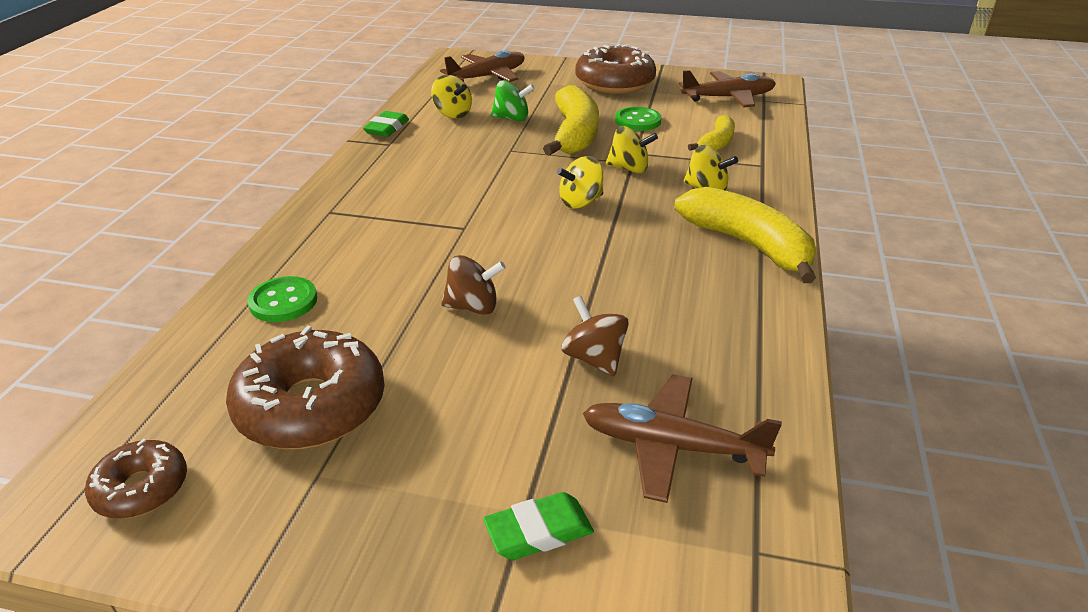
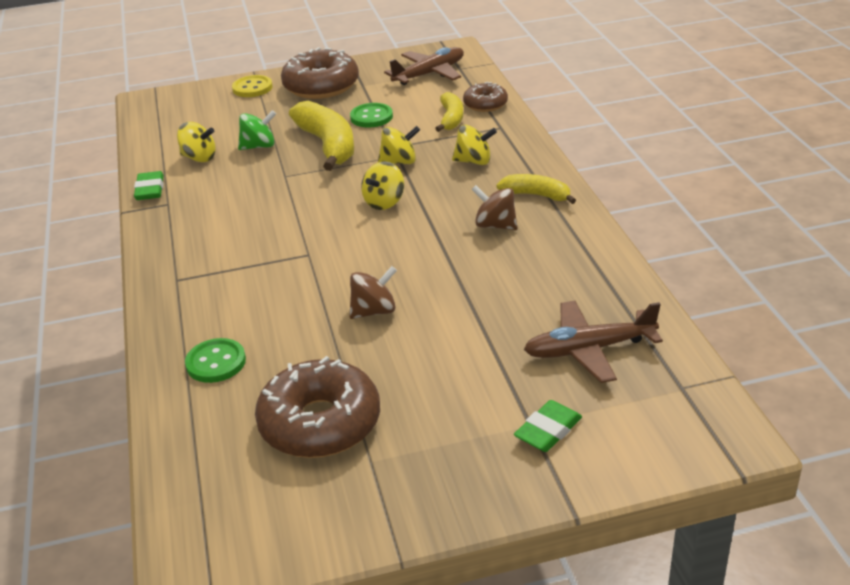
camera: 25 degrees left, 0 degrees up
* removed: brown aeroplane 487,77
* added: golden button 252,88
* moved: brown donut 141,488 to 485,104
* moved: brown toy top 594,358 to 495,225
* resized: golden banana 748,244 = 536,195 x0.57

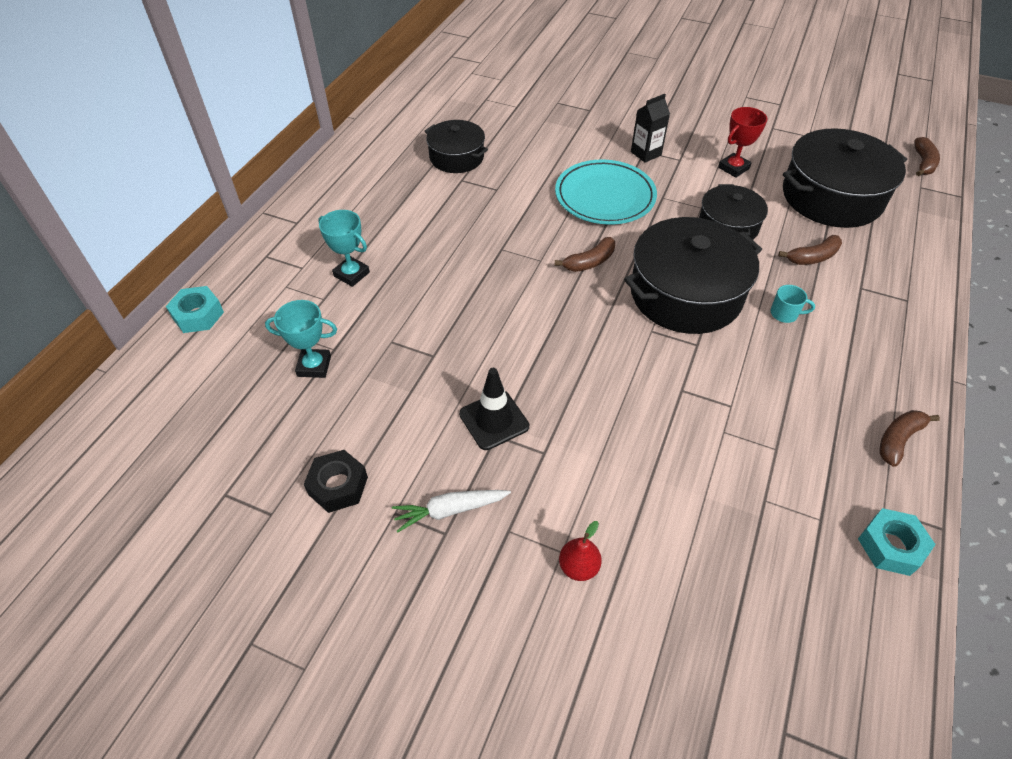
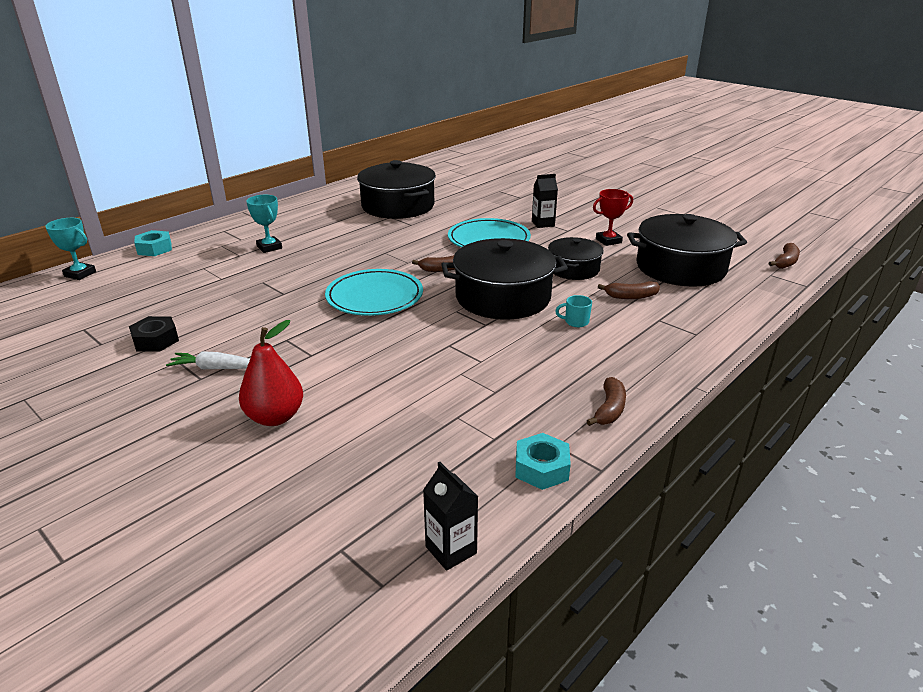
camera: 20 degrees right, 20 degrees down
* removed: ebony road cone 494,420
* added: turquoise dinner plate 374,297
* added: ebony juice carton 451,550
* moved: turquoise prize cup 314,366 to 80,274
* turned: turquoise tea mug 784,314 = 576,322 150 degrees clockwise
* turned: brown banana 898,439 = 609,409 135 degrees clockwise
* resized: ebony stockpot 456,157 = 398,206 x1.71
* resized: red pear fruit 578,567 = 275,417 x1.75

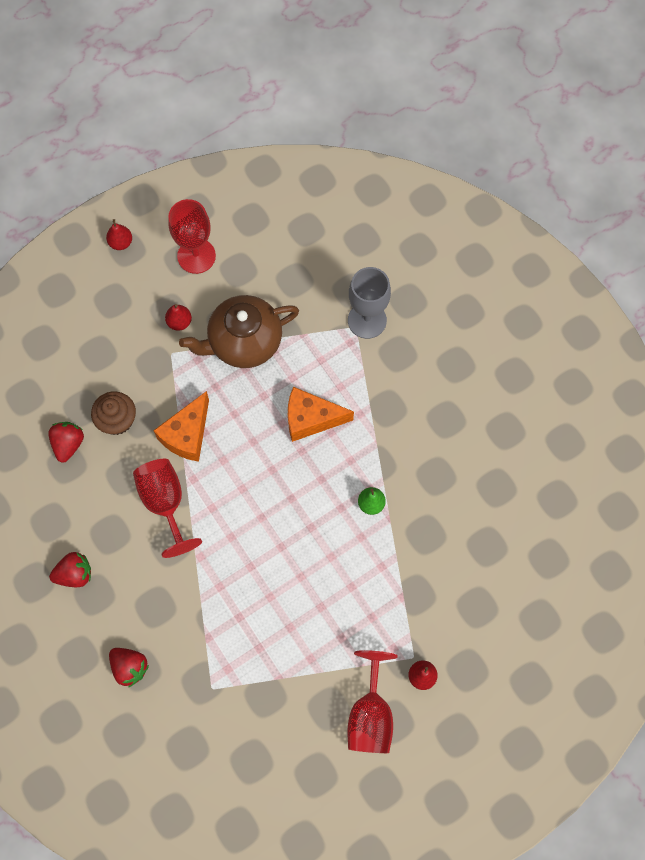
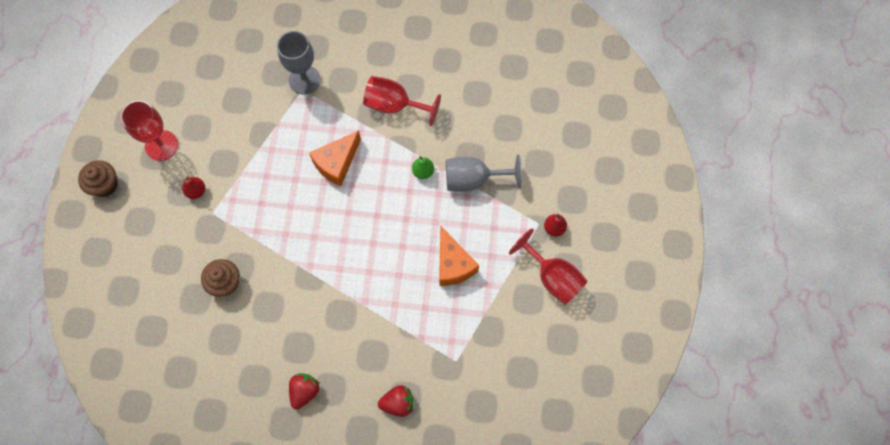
camera: 50 degrees left, 0 degrees up
* removed: red berry 68,444
* removed: brown tea pot 244,342
* added: ash-grey chalice 473,179
* moved: red chalice 165,503 to 394,105
* moved: orange-coloured piece of cheese 187,434 to 453,264
* replaced: red pear fruit 121,242 to brown muffin 104,184

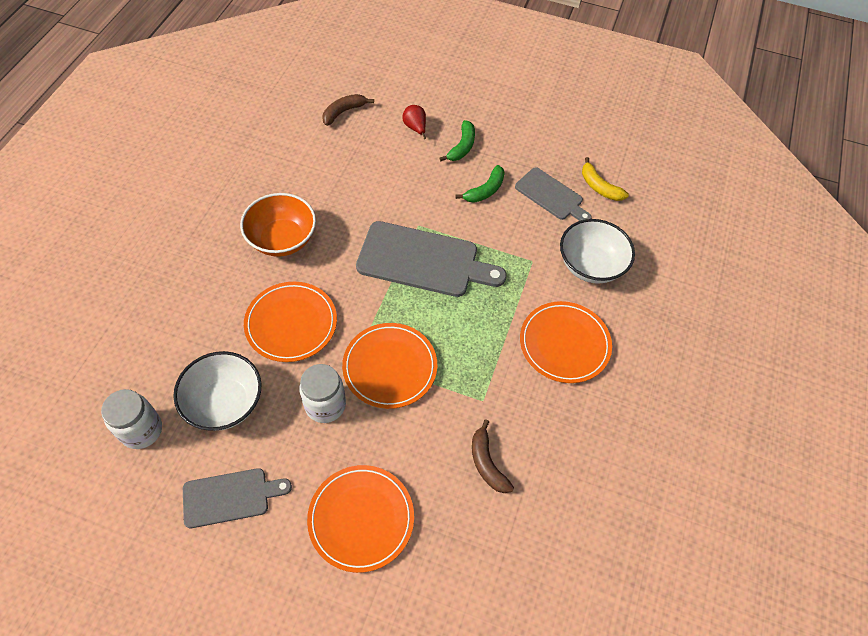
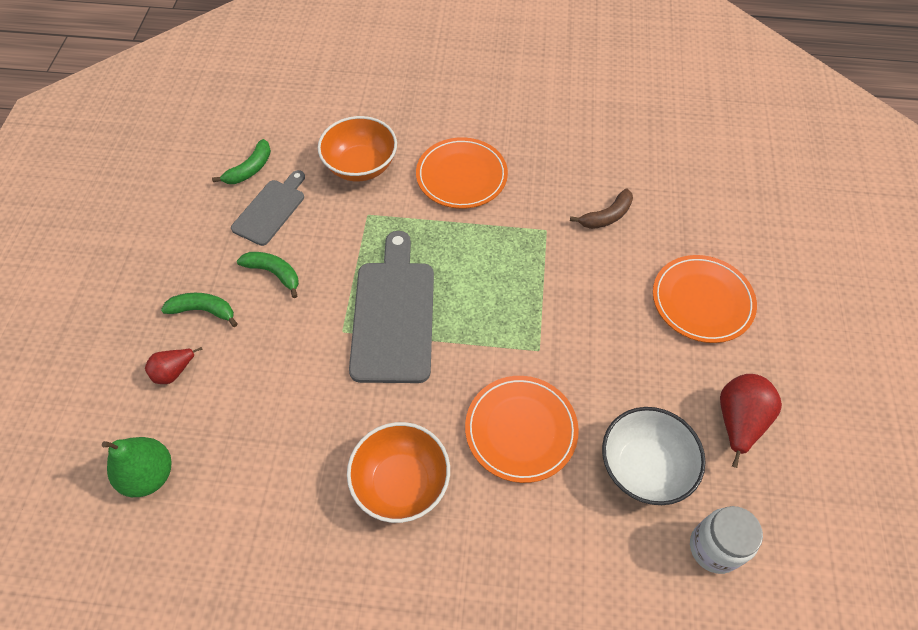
camera: 100 degrees left, 0 degrees up
* removed: snow-white preserve jar 325,405
* removed: orange-coloured dinner plate 390,367
* replaced: ash-grey cutting board 230,497 to red pear fruit 738,422
* replaced: brown banana 343,112 to leaf-green pear fruit 149,475
* recoloured: snow-white serving bowl 590,265 to orange-coloured serving bowl 361,166
* recoloured: golden banana 599,187 to leaf-green banana 250,169

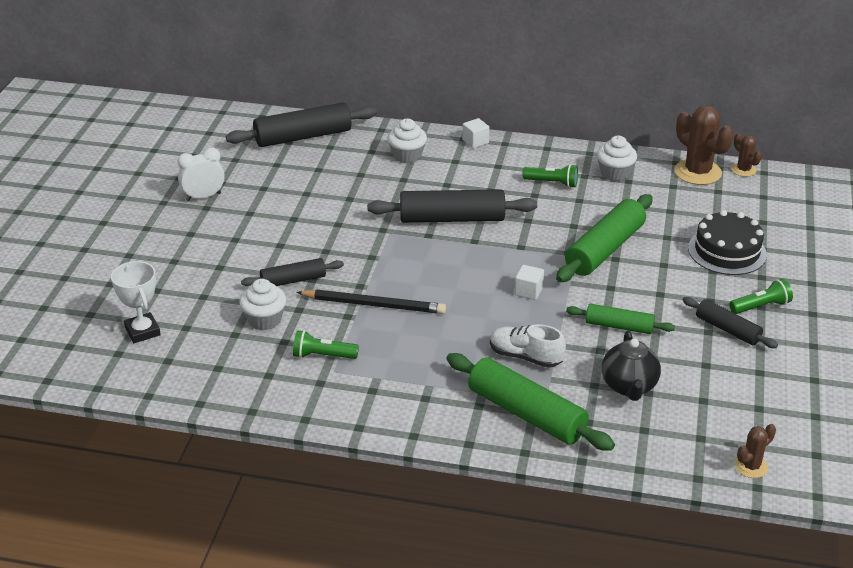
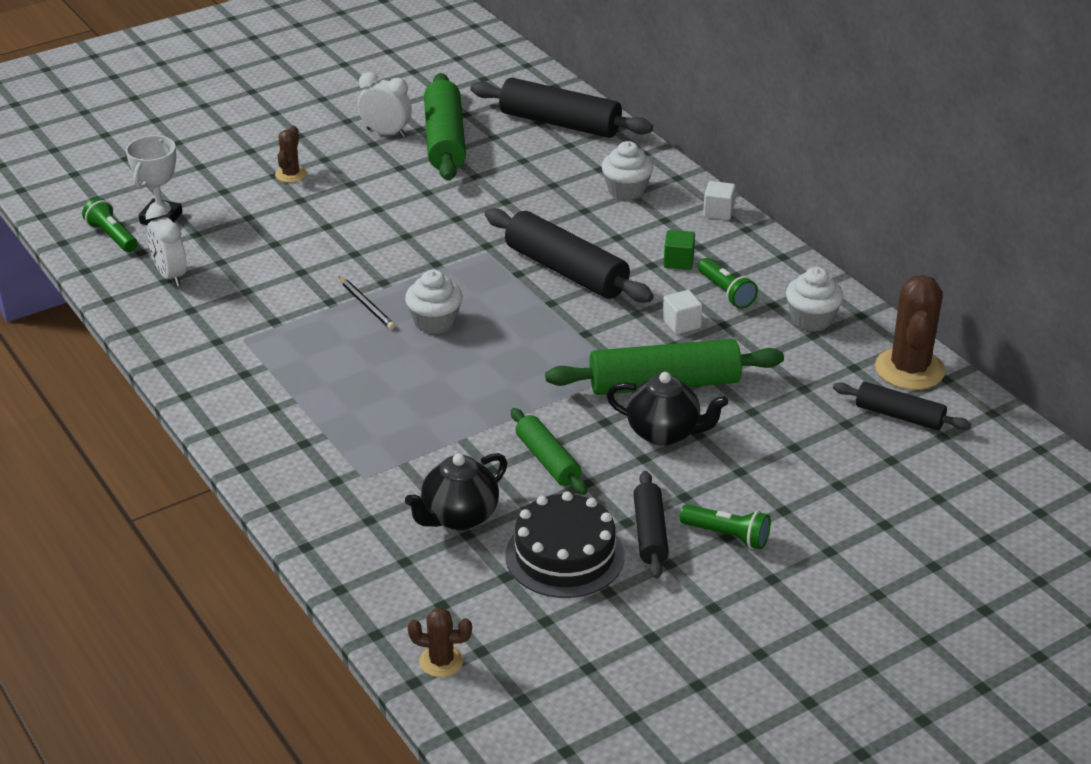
camera: 45 degrees right, 0 degrees up
* removed: snow-white lace-up shoe 525,357
* added: snow-white alarm clock 170,276
* added: ebony tea pot 664,433
* added: leaf-green solid cube 678,261
* moved: snow-white muffin 264,320 to 435,322
* moved: ebony pastry roller 293,280 to 899,416
* moved: leaf-green flashlight 322,355 to 112,236
* moved: leaf-green pastry roller 526,414 to 444,140
* moved: snow-white solid cube 528,291 to 681,324
* moved: ebony layer cake 727,251 to 564,555
* moved: brown prickly plant 743,170 to 291,174
* resized: ebony wooden pencil 374,305 = 367,305 x0.57

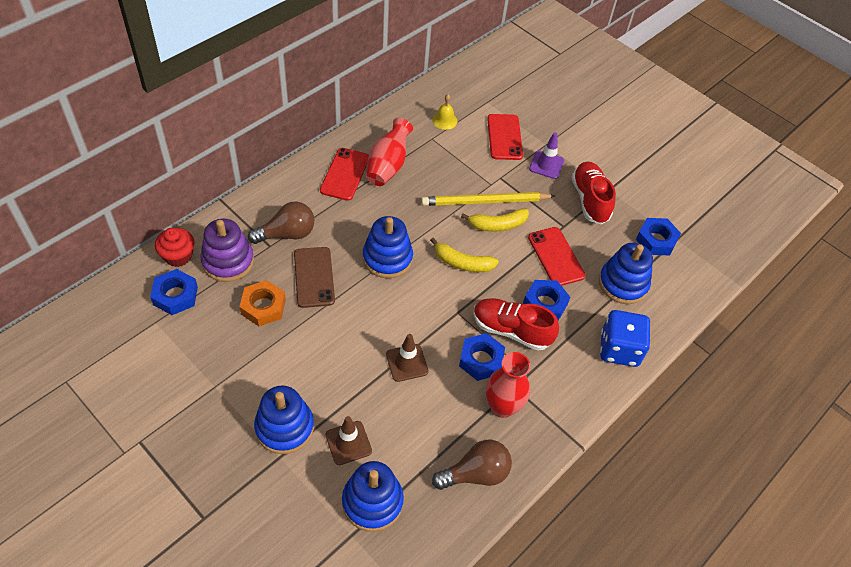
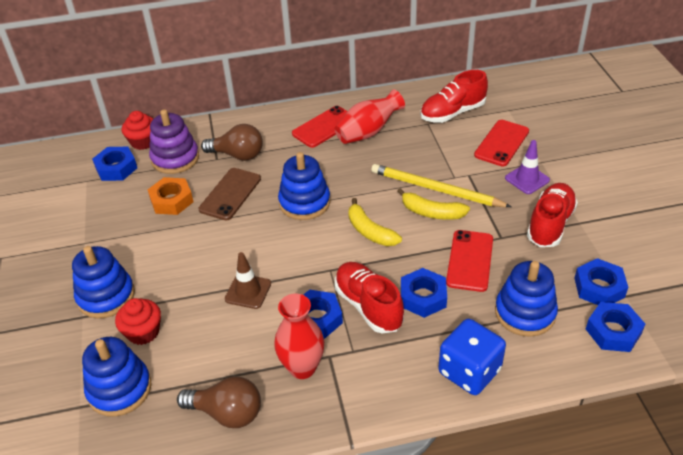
camera: 40 degrees right, 10 degrees down
* added: royal blue hex nut 613,331
* replaced: brown road cone 348,443 to red muffin 143,332
* replaced: golden hand bell 444,120 to red lace-up shoe 452,113

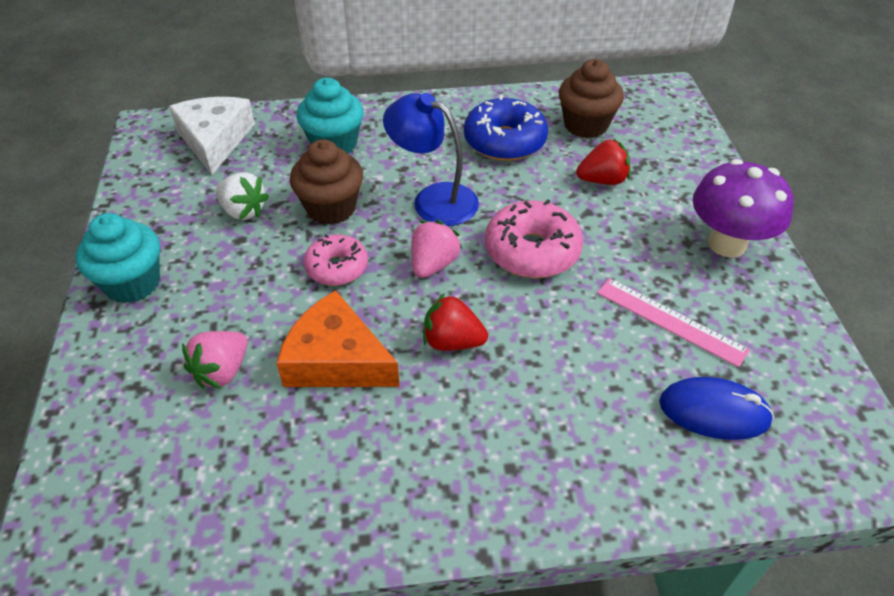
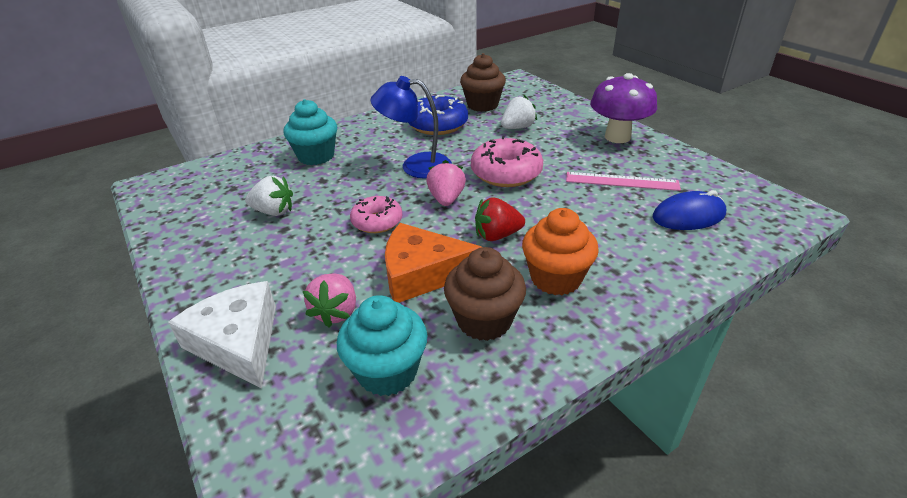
camera: 25 degrees left, 10 degrees down
* added: orange-coloured muffin 556,278
* moved: turquoise muffin 132,283 to 387,371
* moved: snow-white piece of cheese 215,140 to 238,342
* moved: brown muffin 331,208 to 484,320
* recoloured: red berry 602,180 to snow-white berry 517,128

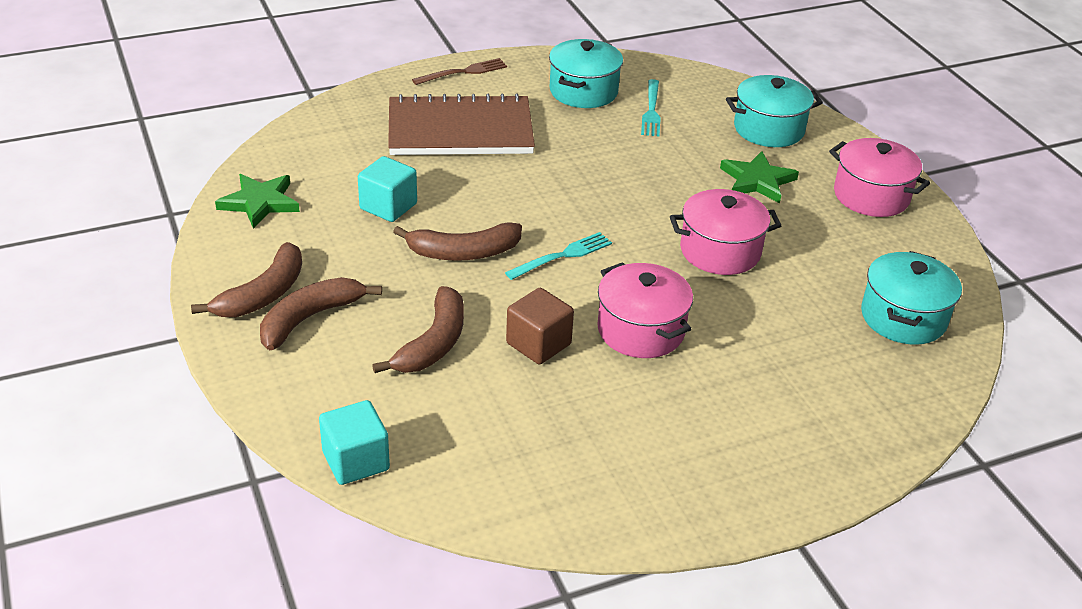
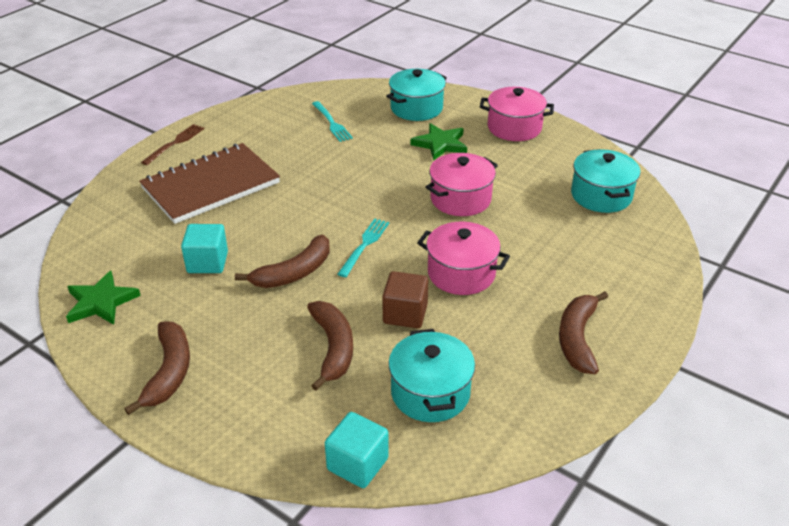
camera: 30 degrees left, 0 degrees up
* moved: brown banana 309,318 to 577,339
* moved: turquoise stockpot 583,91 to 430,393

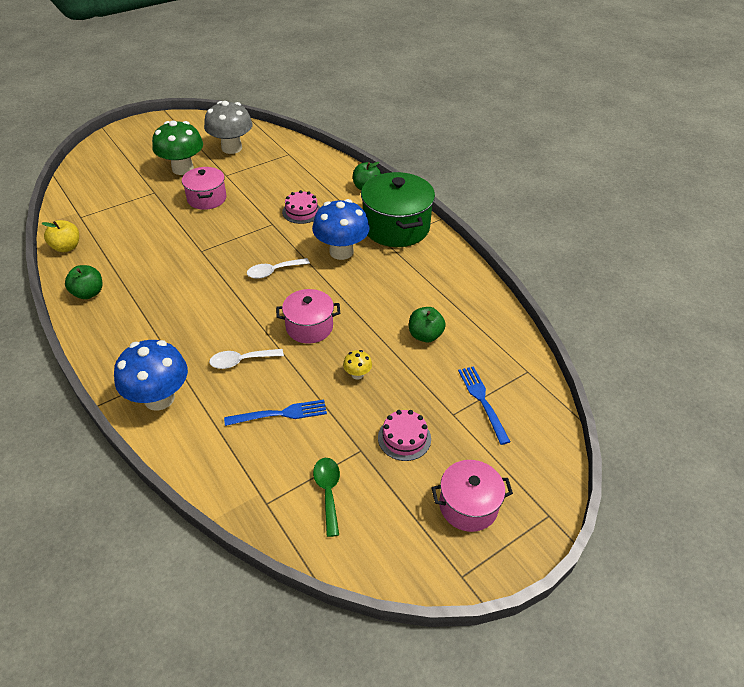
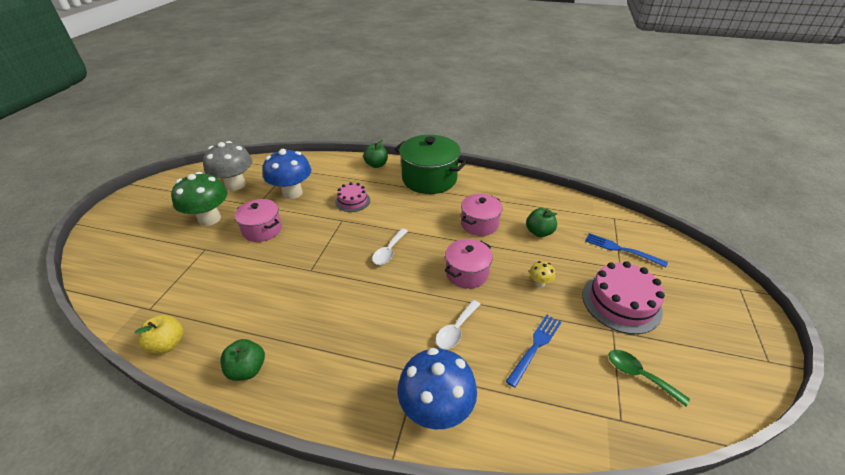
camera: 40 degrees left, 5 degrees down
* moved: royal blue mushroom 341,251 to 292,193
* moved: pink stockpot 468,506 to 479,224
* resized: pink layer cake 404,438 = 621,302 x1.68

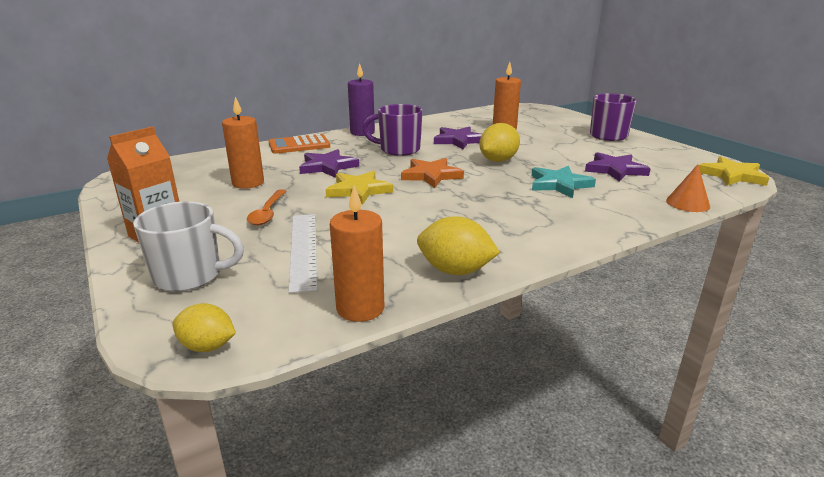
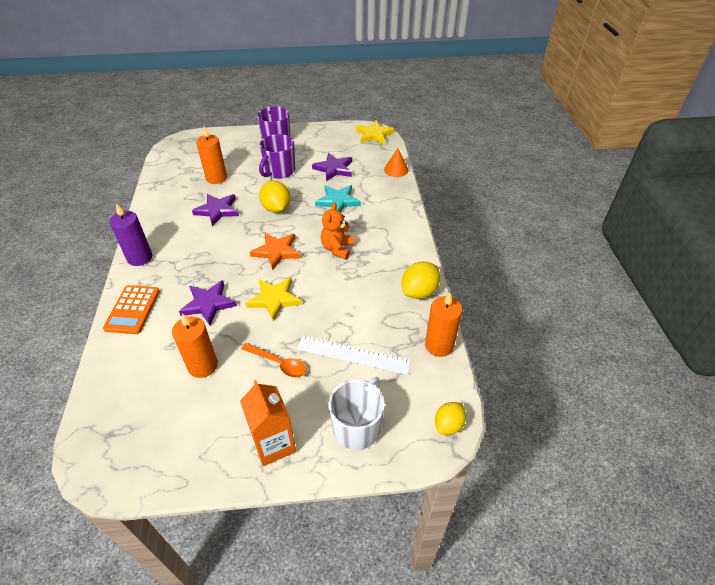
camera: 65 degrees left, 20 degrees up
* added: orange-coloured teddy 337,249
* moved: violet tea mug 398,150 to 279,171

